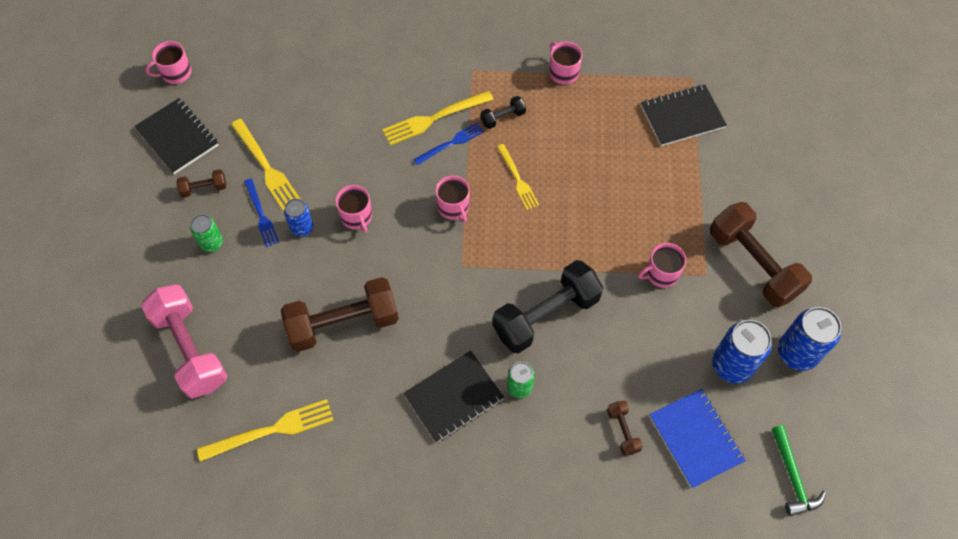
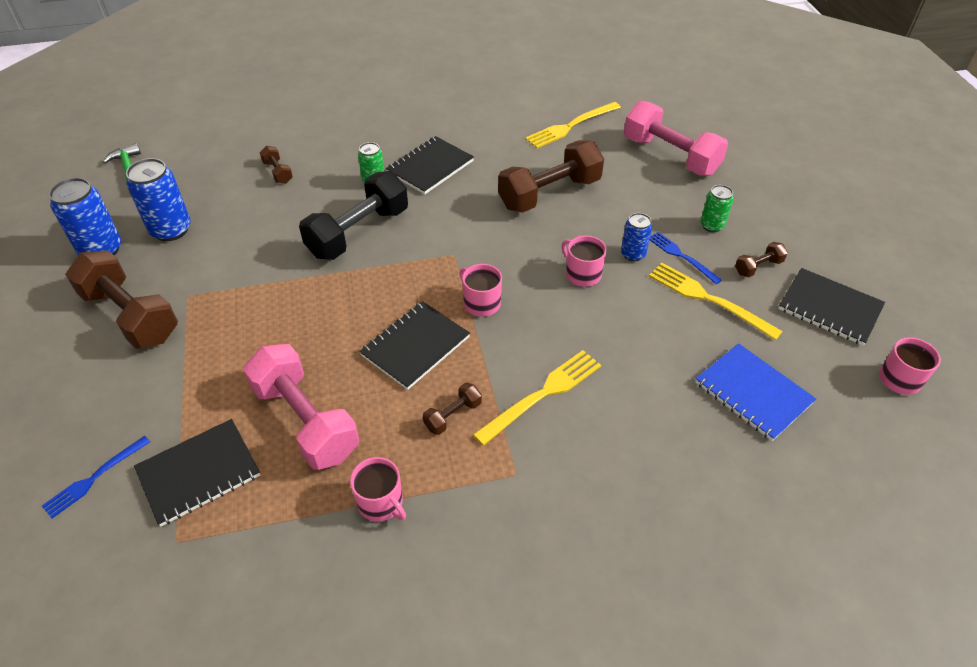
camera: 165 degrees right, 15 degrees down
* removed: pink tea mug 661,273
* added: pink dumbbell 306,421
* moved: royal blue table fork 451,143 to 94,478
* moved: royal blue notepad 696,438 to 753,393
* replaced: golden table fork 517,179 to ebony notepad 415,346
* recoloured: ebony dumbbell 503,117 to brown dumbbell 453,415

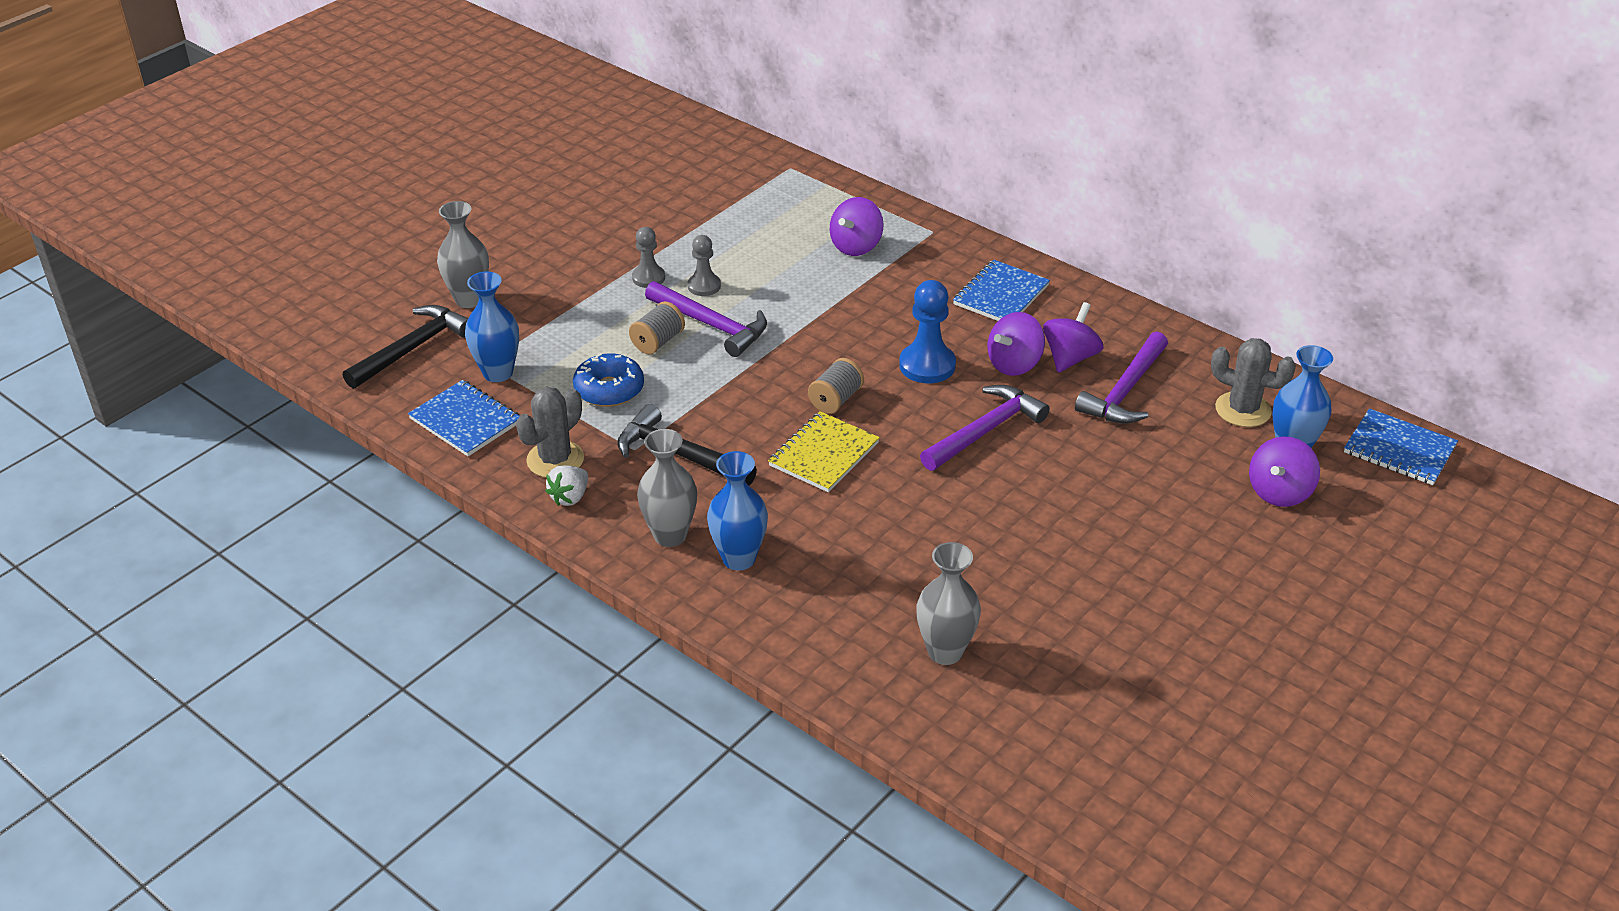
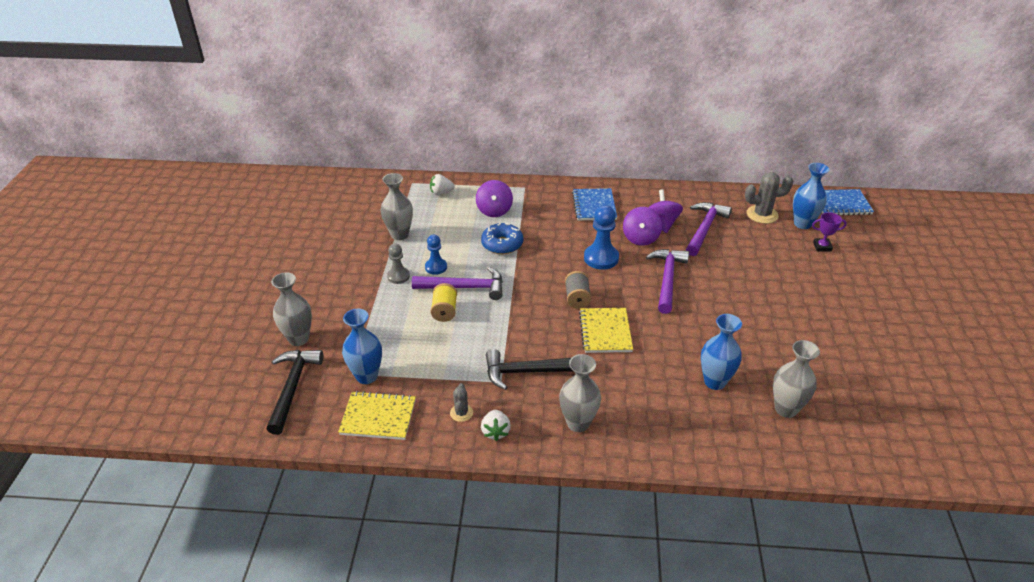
camera: 35 degrees left, 0 degrees up
* added: ash-grey flower vase 399,235
* added: snow-white berry 441,193
* moved: royal blue donut 609,389 to 502,244
* moved: royal blue flower vase 739,558 to 715,381
* replaced: violet toy top 1279,492 to violet prize cup 822,247
* recoloured: royal blue notepad 465,421 to golden notepad 378,417
* recoloured: ash-grey spool 658,342 to golden spool 444,311
* recoloured: ash-grey pawn 704,286 to royal blue pawn 436,267
* turned: violet carpenter's hammer 1125,391 = 704,229 150 degrees counterclockwise
* resized: ash-grey prickly plant 555,460 = 461,413 x0.57

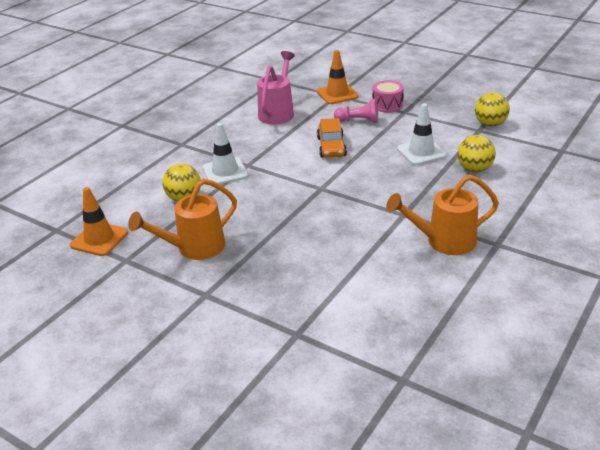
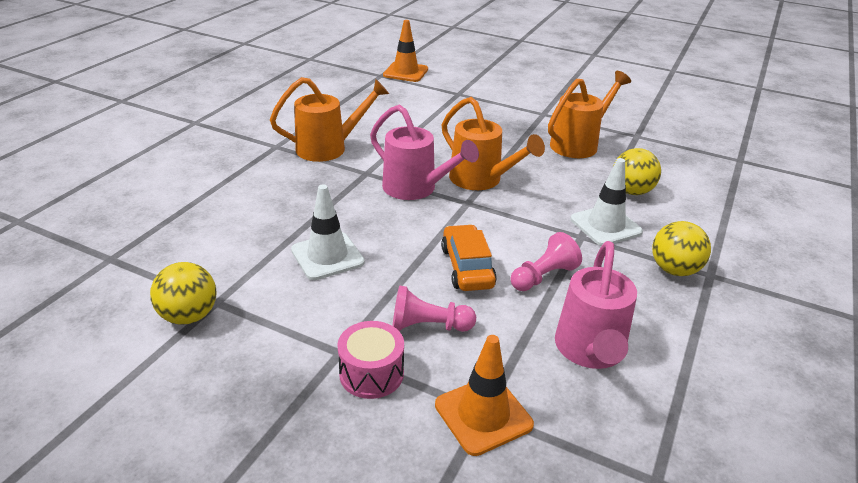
camera: 170 degrees right, 0 degrees up
* added: pink watering pot 416,189
* added: orange-coloured watering pot 481,180
* added: pink pawn 543,276
* moved: orange-coloured road cone 99,239 to 405,72
* moved: golden ball 474,169 to 674,270

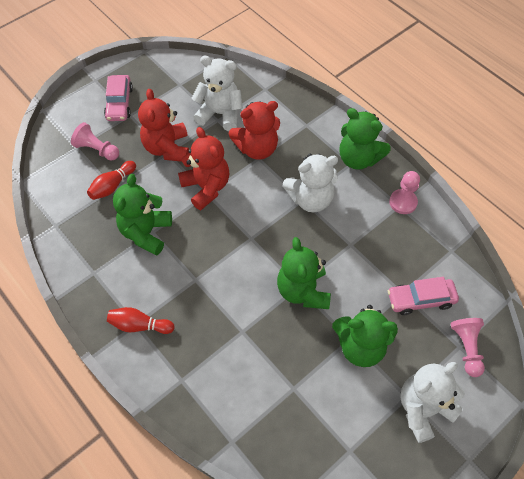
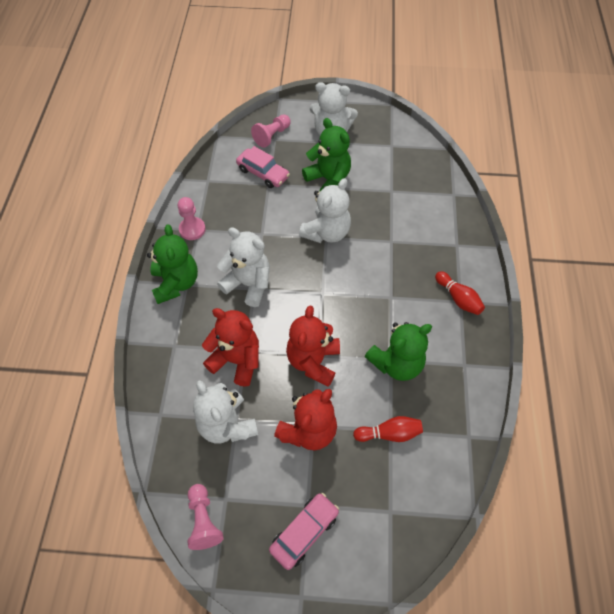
camera: 135 degrees left, 0 degrees up
* moved: pink pawn 97,149 to 203,520
* recoloured: leaf-green teddy 303,291 to snow-white teddy 326,232

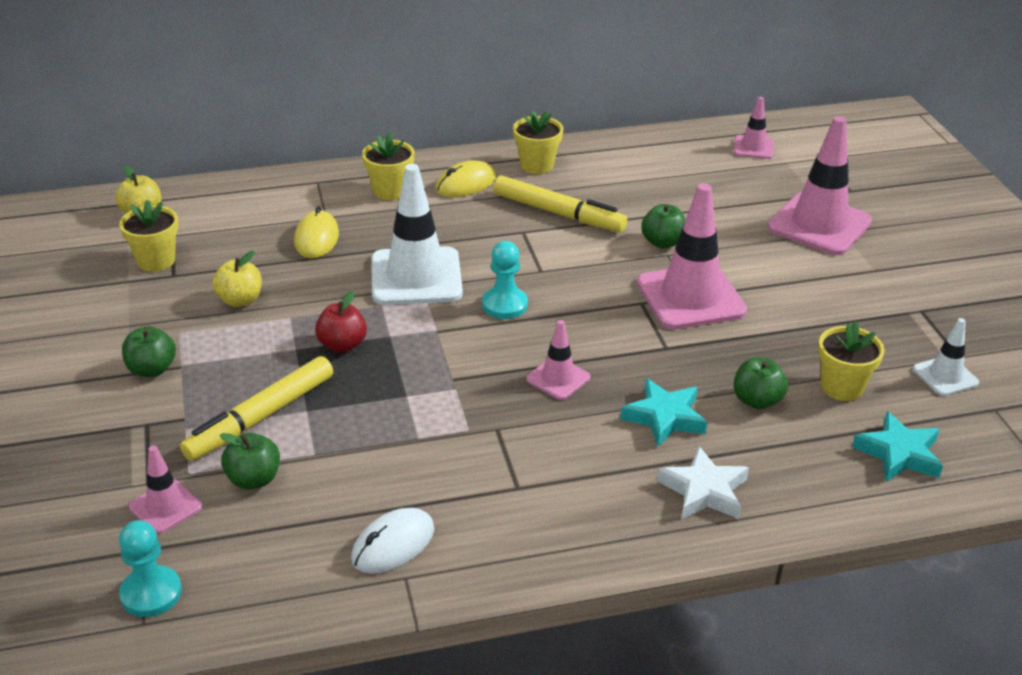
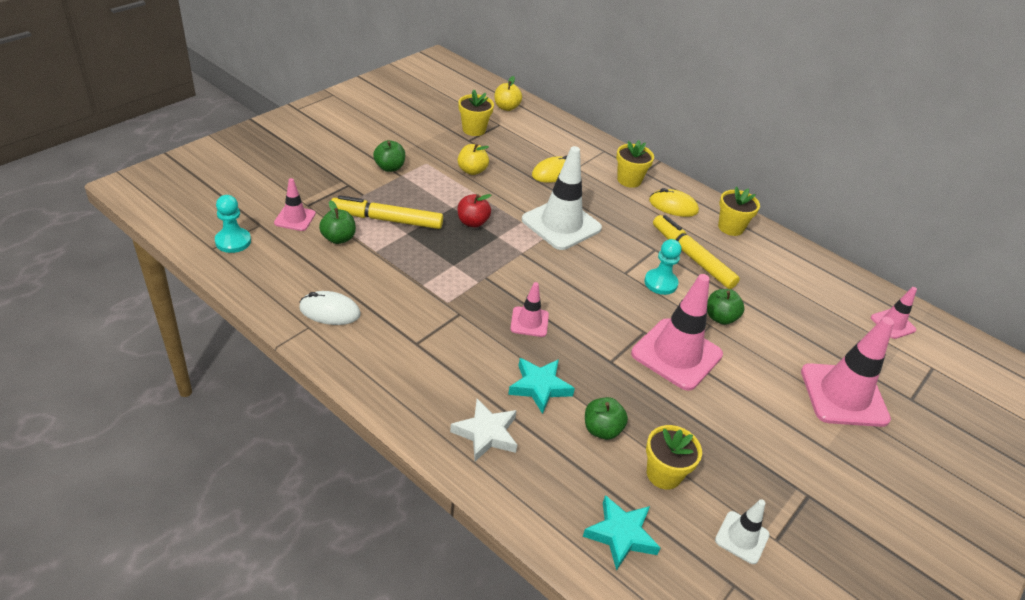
camera: 50 degrees right, 5 degrees up
* moved: turquoise pawn 504,305 to 660,283
* turned: golden marker pen 558,213 = 692,257 150 degrees clockwise

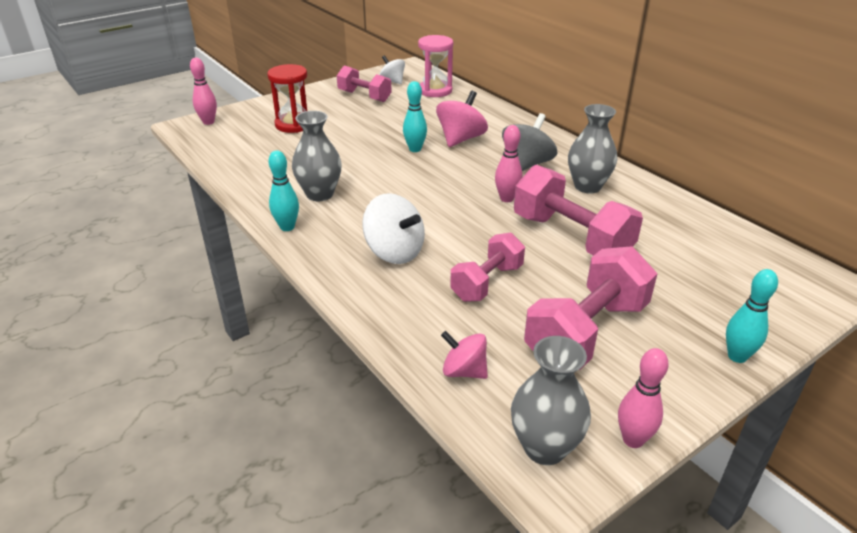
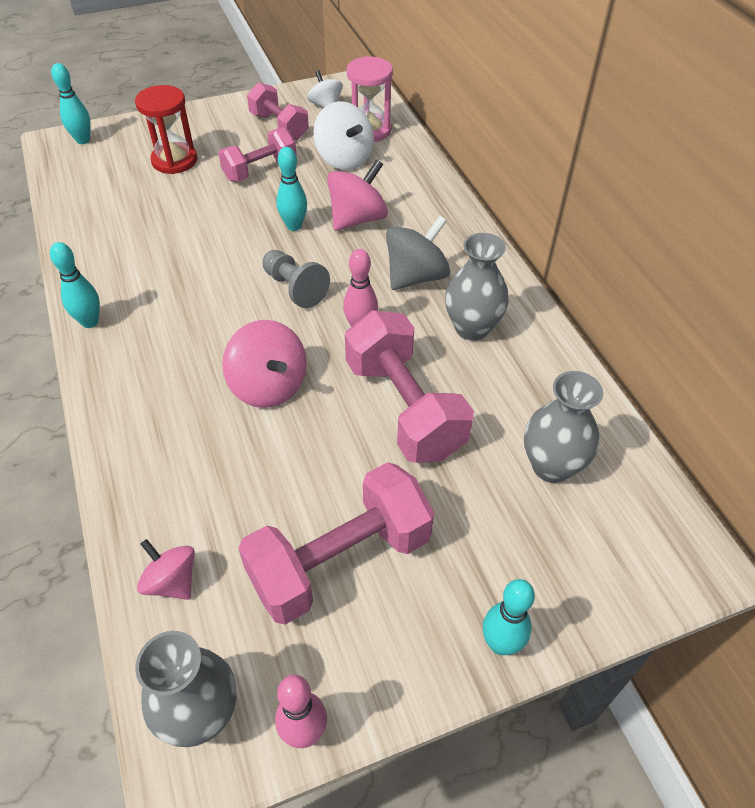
camera: 15 degrees right, 15 degrees up
* added: pink toy top 269,386
* added: ash-grey pawn 295,288
* moved: ash-grey flower vase 320,194 to 551,466
* moved: snow-white toy top 394,252 to 344,159
* moved: pink dumbbell 487,283 to 260,170
* recoloured: pink skittle 208,122 to turquoise skittle 83,140

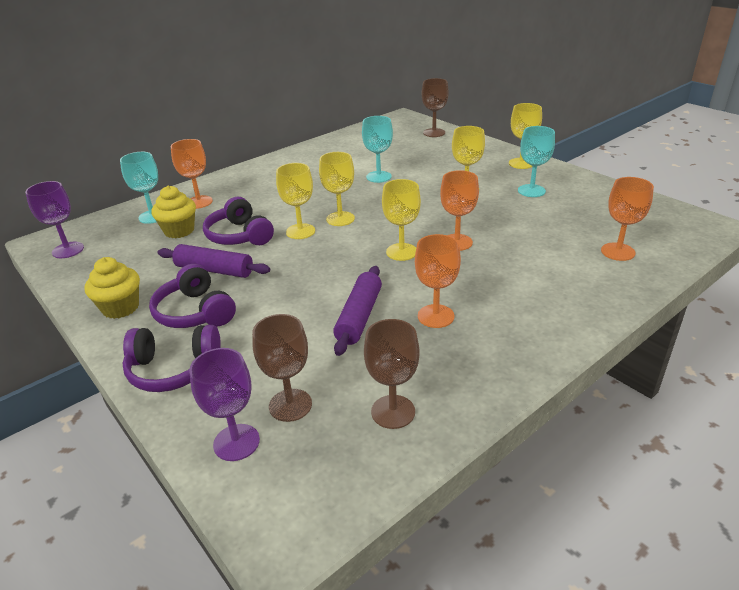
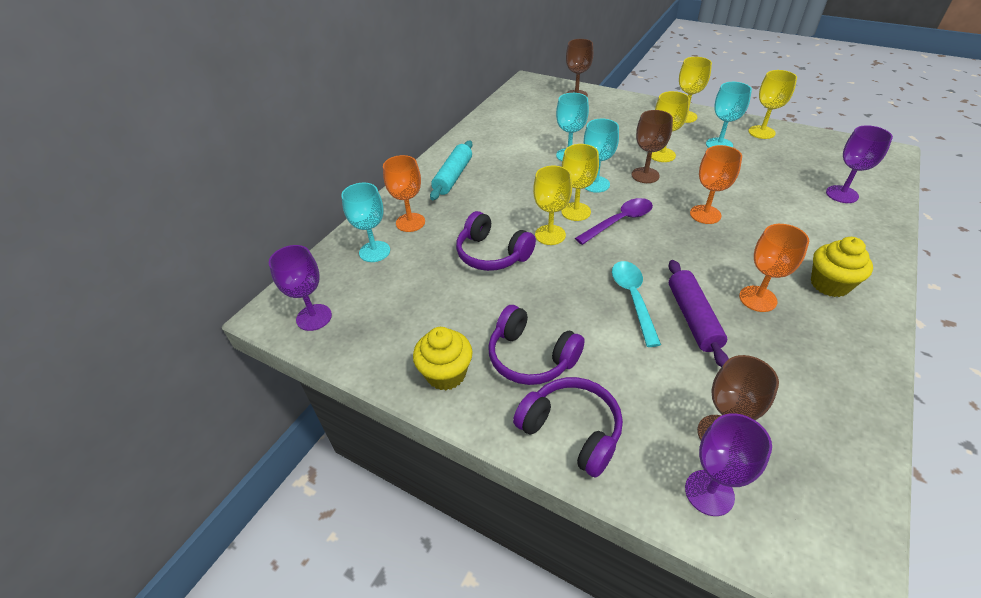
camera: 20 degrees left, 10 degrees up
* removed: violet pastry roller 214,270
* added: turquoise pastry roller 453,176
* added: violet tablespoon 619,221
* added: turquoise chalice 595,184
* added: turquoise tablespoon 633,298
* moved: golden muffin 179,231 to 829,284
* moved: brown chalice 393,412 to 645,175
* moved: golden chalice 401,252 to 761,132
* recoloured: orange-coloured chalice 618,252 to violet chalice 842,194
* turned: violet headset 173,369 = 571,430 120 degrees counterclockwise

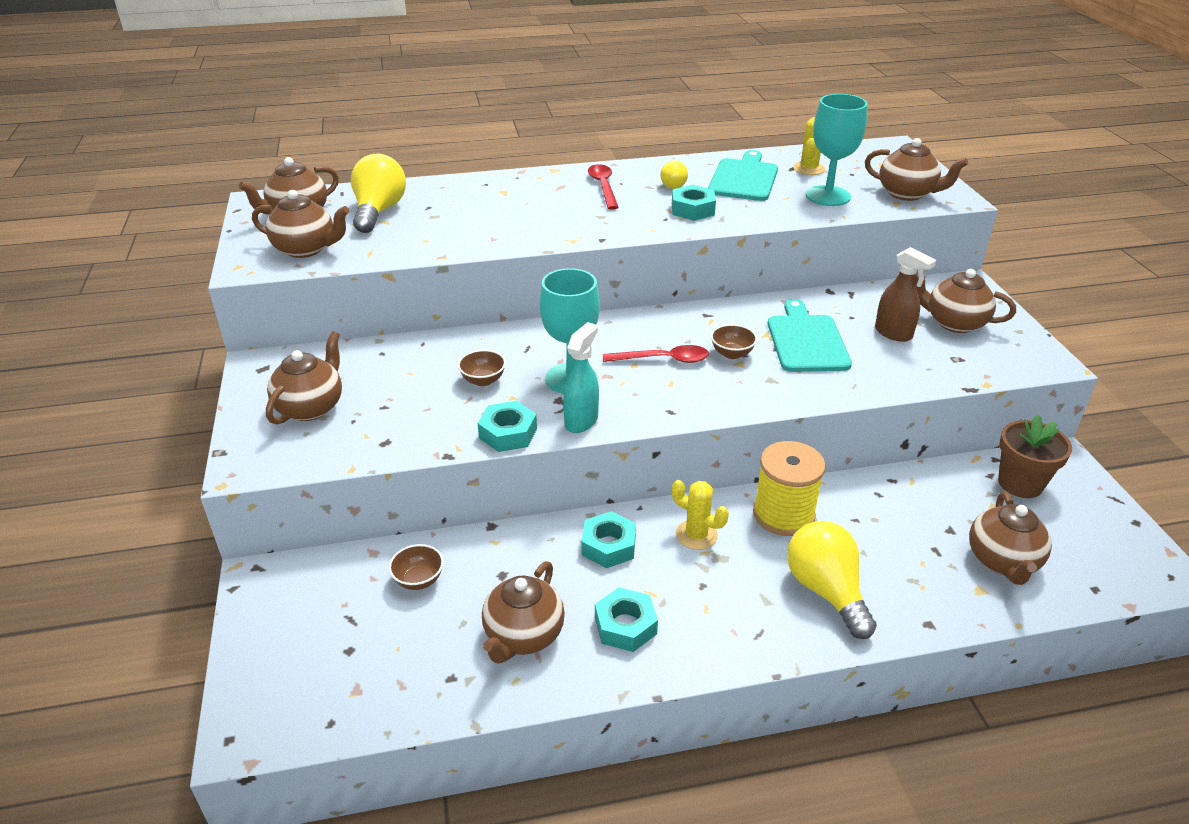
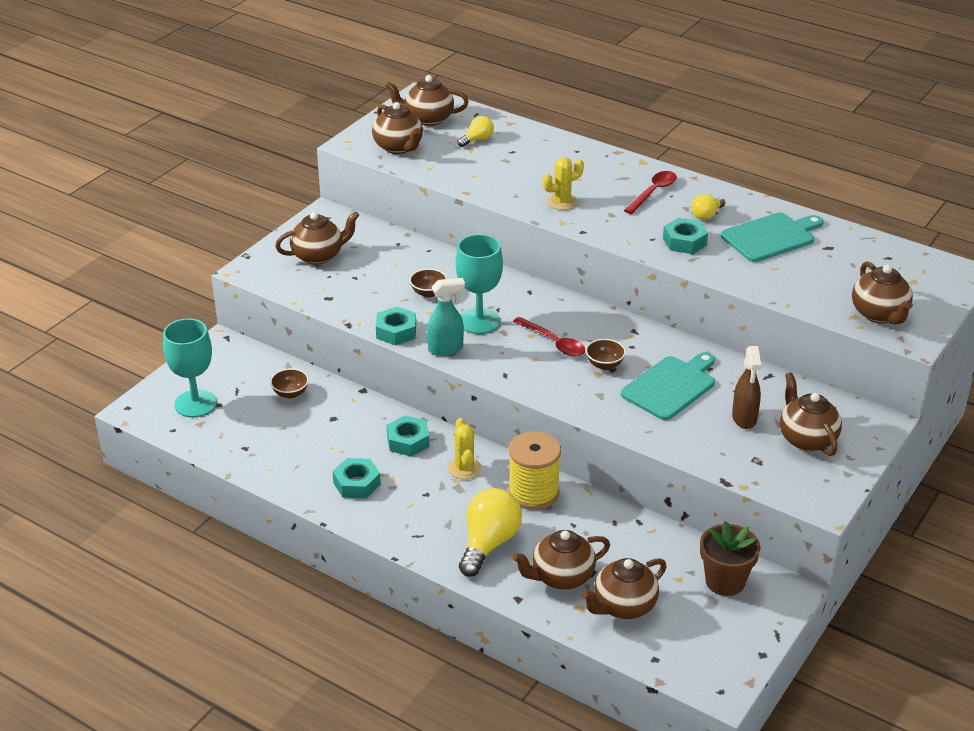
camera: 45 degrees right, 0 degrees up
* moved: brown tea pot 523,636 to 561,577
* moved: golden prickly plant 808,169 to 562,202
* moved: turquoise chalice 828,196 to 195,404
* resized: golden bulb 379,211 = 477,140 x0.53

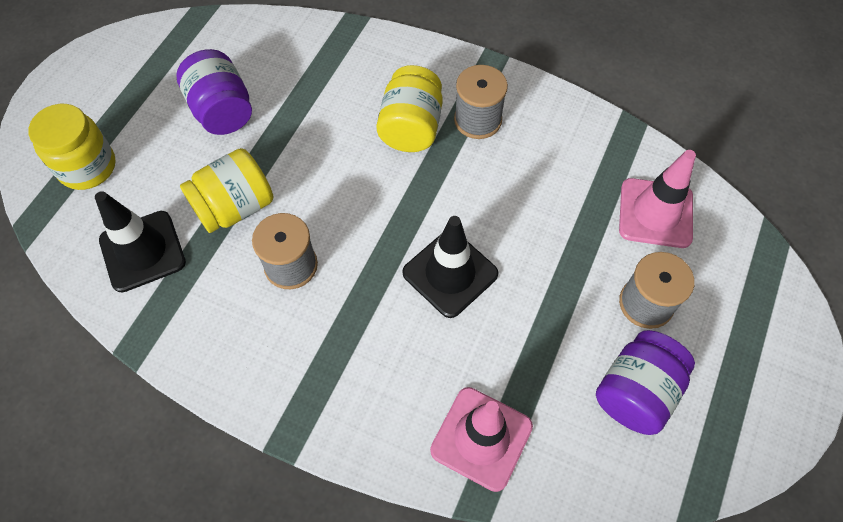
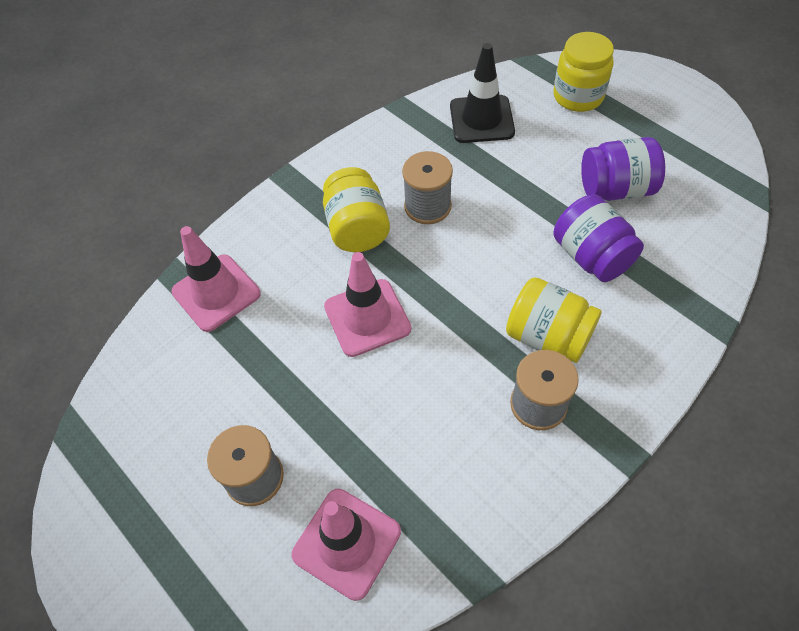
camera: 115 degrees right, 5 degrees down
* moved: golden preserve jar 235,207 to 357,228
* moved: violet preserve jar 636,392 to 591,256
* recoloured: ebony road cone 450,273 to pink road cone 367,317

